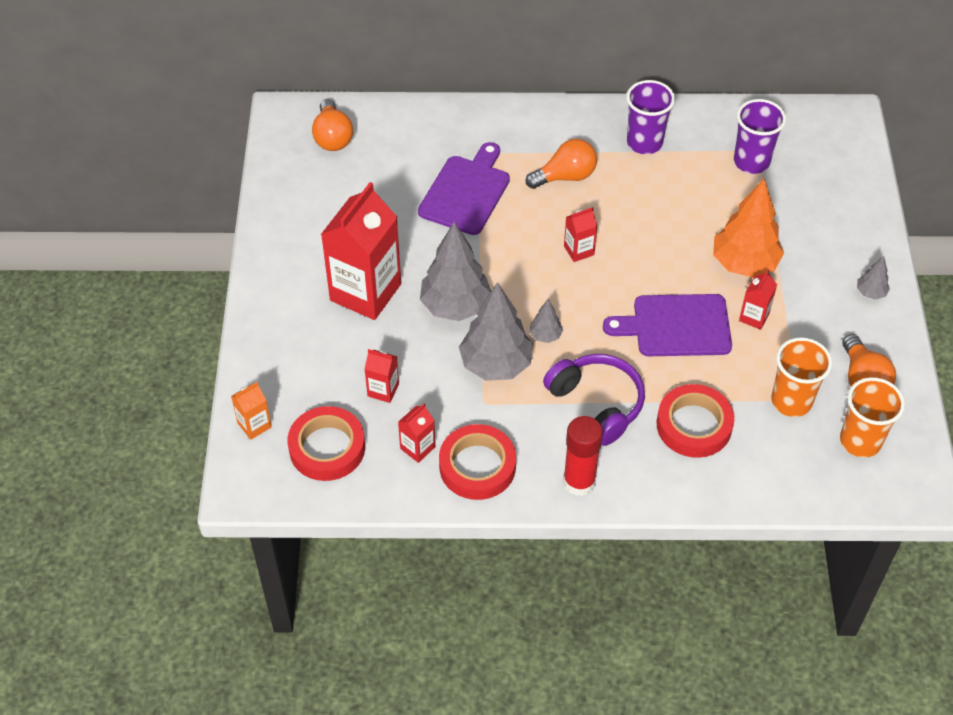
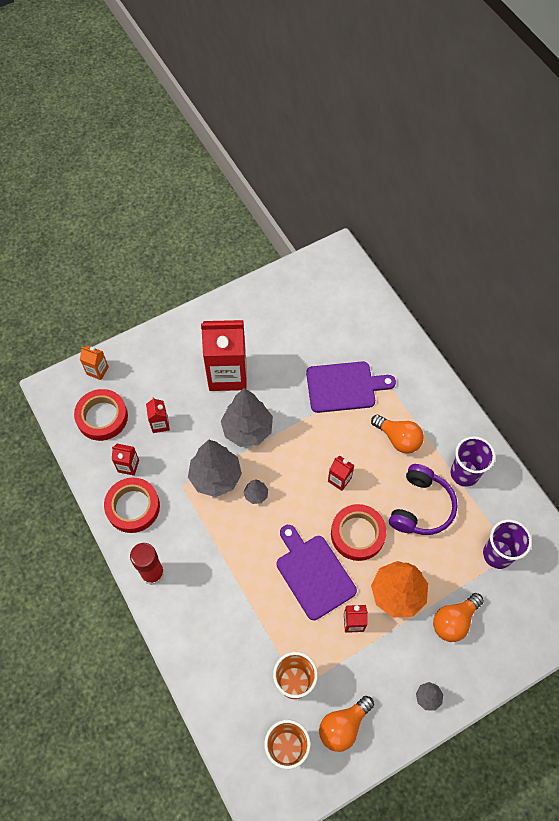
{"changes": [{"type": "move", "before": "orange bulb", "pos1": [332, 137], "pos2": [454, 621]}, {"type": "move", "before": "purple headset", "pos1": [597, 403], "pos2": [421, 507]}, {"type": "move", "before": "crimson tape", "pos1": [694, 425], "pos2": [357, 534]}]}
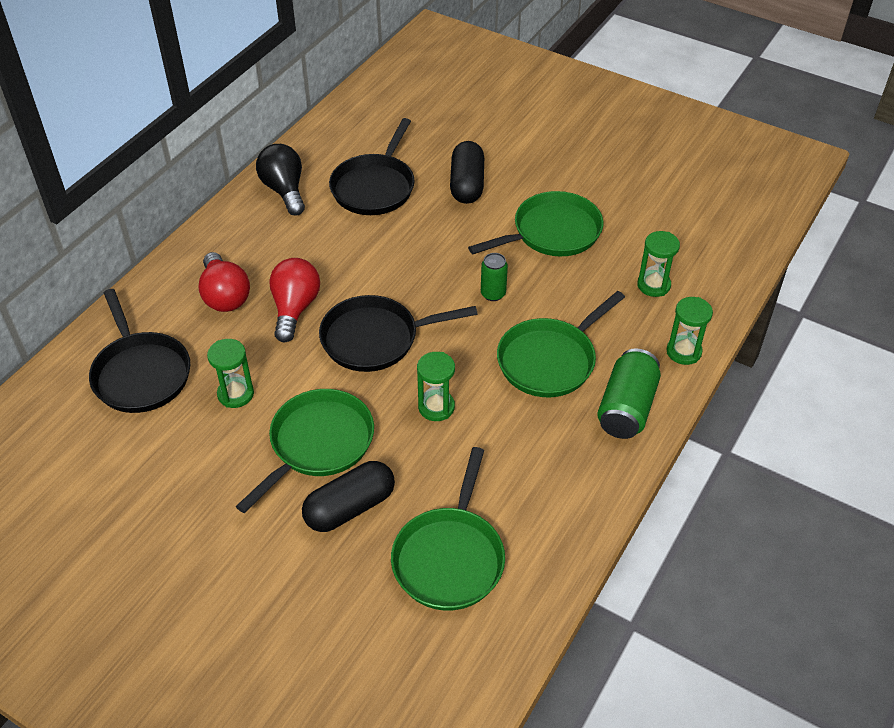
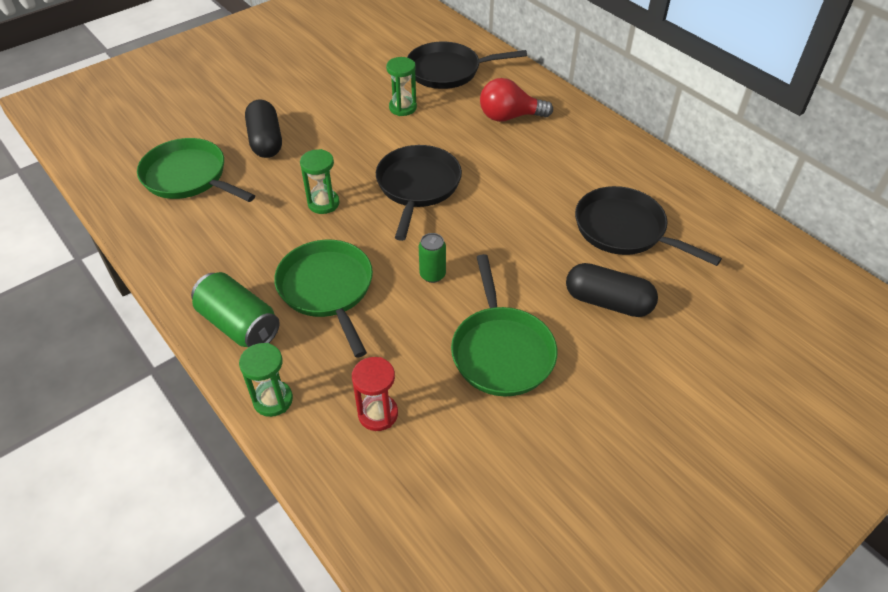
{"changes": [{"type": "delete", "before": "ebony bulb", "pos1": [284, 190]}, {"type": "recolor", "before": "emerald hourglass", "after": "crimson hourglass", "pos1": [653, 285], "pos2": [378, 414]}, {"type": "delete", "before": "crimson bulb", "pos1": [295, 308]}, {"type": "delete", "before": "emerald skillet", "pos1": [318, 444]}]}
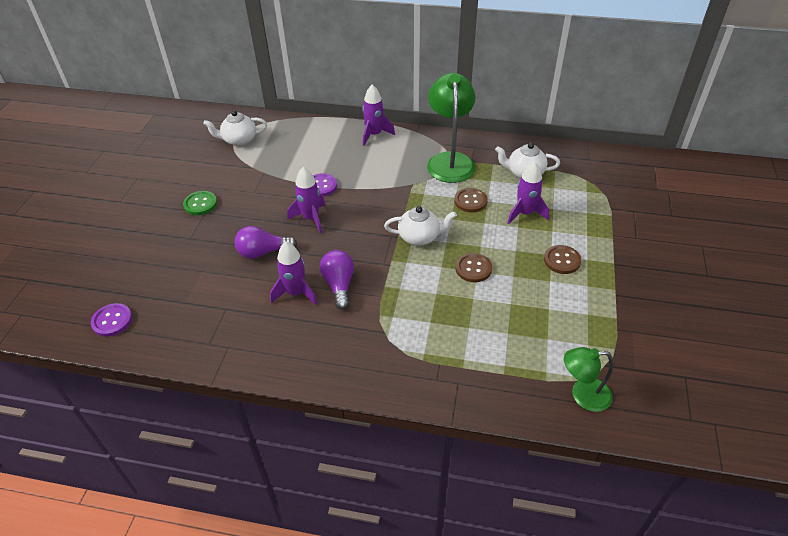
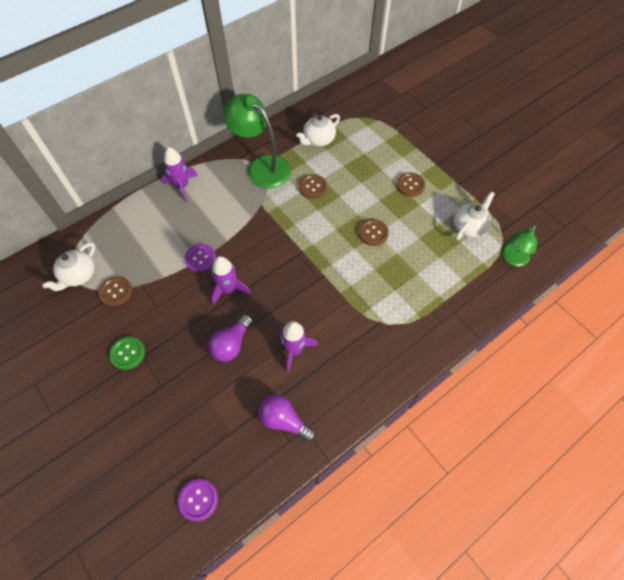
{"changes": [{"type": "delete", "before": "purple rocket", "pos1": [525, 213]}, {"type": "move", "before": "white china teapot", "pos1": [420, 237], "pos2": [469, 226]}, {"type": "move", "before": "purple bulb", "pos1": [339, 285], "pos2": [284, 420]}, {"type": "insert", "after": "brown shirt button", "pos2": [116, 292]}]}
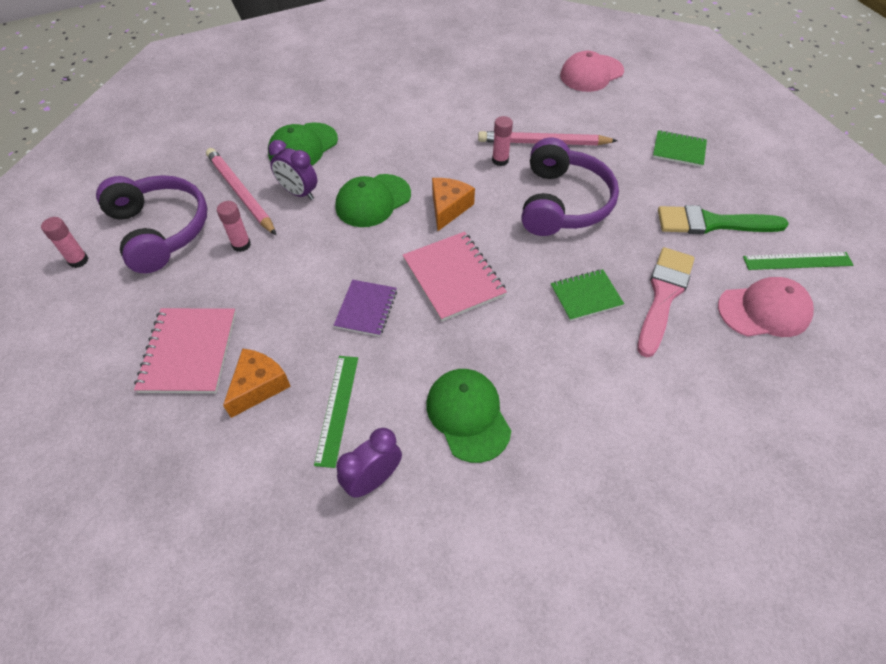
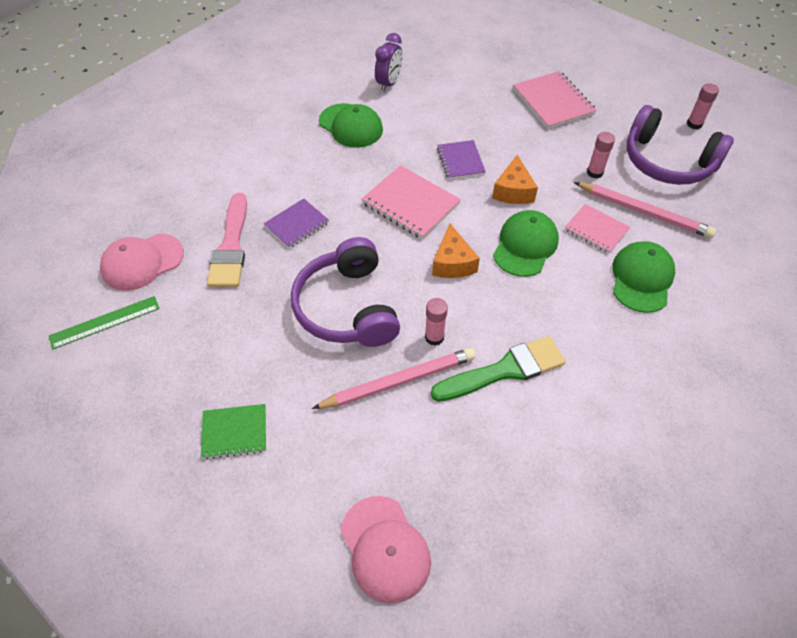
{"changes": [{"type": "rotate", "before": "pink cap", "pos1": [591, 73], "pos2": [385, 548], "turn": 120}, {"type": "replace", "before": "purple alarm clock", "after": "pink notebook", "pos1": [299, 193], "pos2": [596, 230]}, {"type": "move", "before": "emerald brush", "pos1": [712, 223], "pos2": [504, 370]}, {"type": "recolor", "before": "emerald notebook", "after": "purple notebook", "pos1": [586, 296], "pos2": [297, 224]}, {"type": "move", "before": "orange cheese", "pos1": [258, 386], "pos2": [513, 191]}, {"type": "delete", "before": "emerald ruler", "pos1": [337, 409]}]}
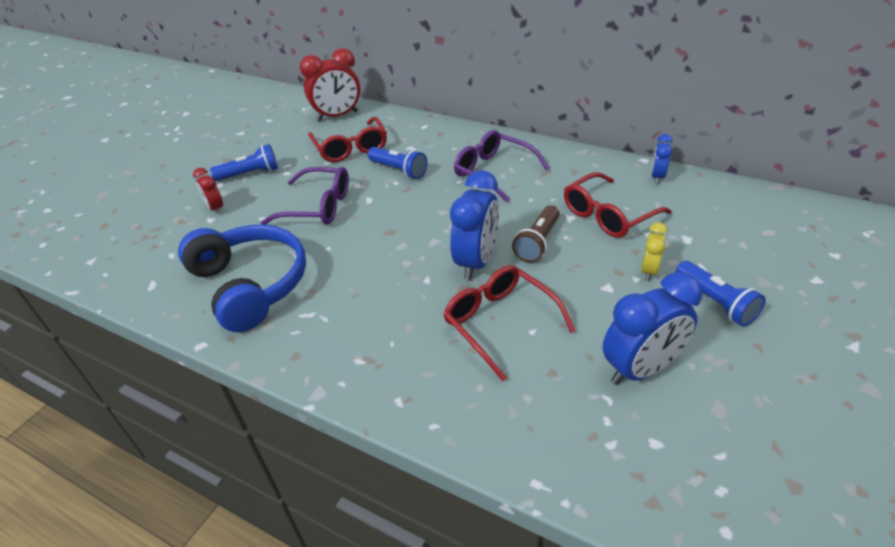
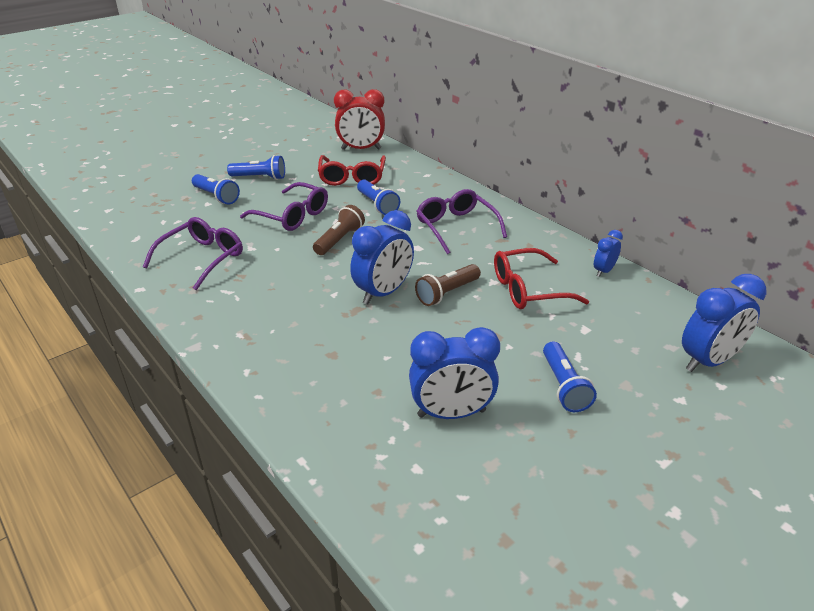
{"changes": [{"type": "replace", "before": "crimson alarm clock", "after": "blue torch", "pos1": [215, 208], "pos2": [216, 196]}, {"type": "delete", "before": "yellow alarm clock", "pos1": [649, 271]}, {"type": "replace", "before": "blue headset", "after": "purple glasses", "pos1": [251, 285], "pos2": [202, 258]}, {"type": "delete", "before": "crimson glasses", "pos1": [500, 323]}, {"type": "insert", "after": "brown torch", "pos2": [339, 240]}, {"type": "insert", "after": "blue alarm clock", "pos2": [708, 361]}]}
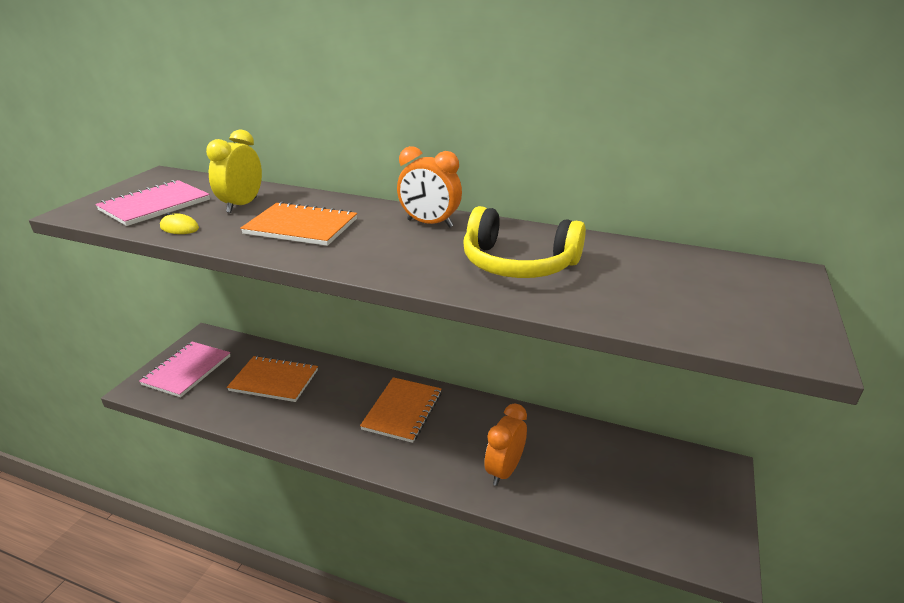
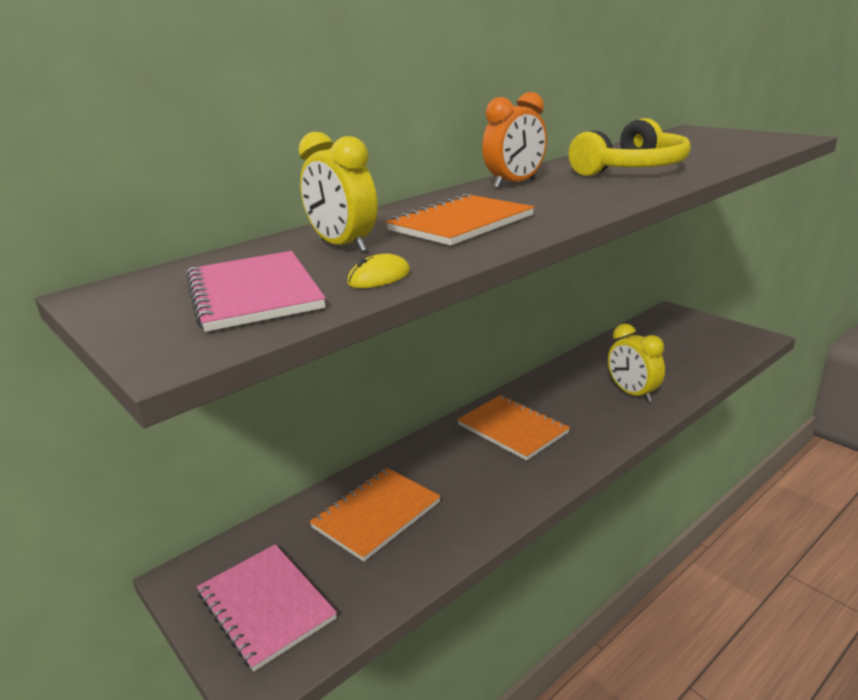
{"changes": [{"type": "recolor", "before": "orange alarm clock", "after": "yellow alarm clock", "pos1": [504, 470], "pos2": [632, 393]}]}
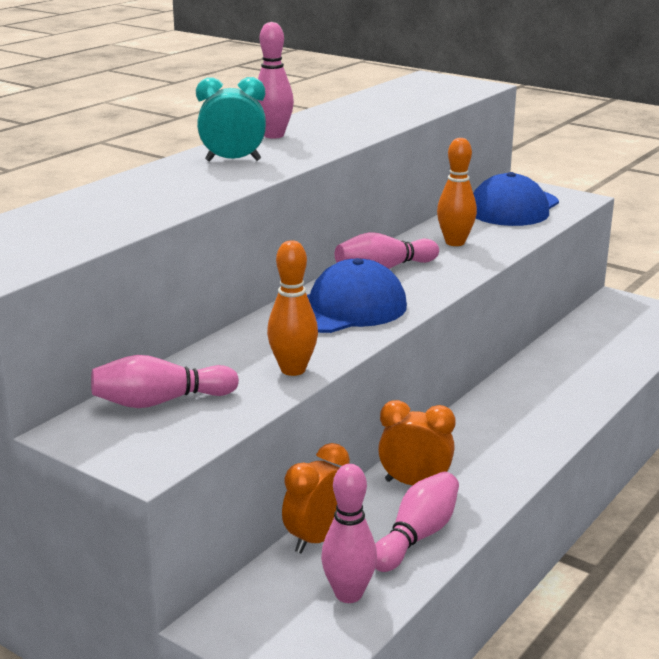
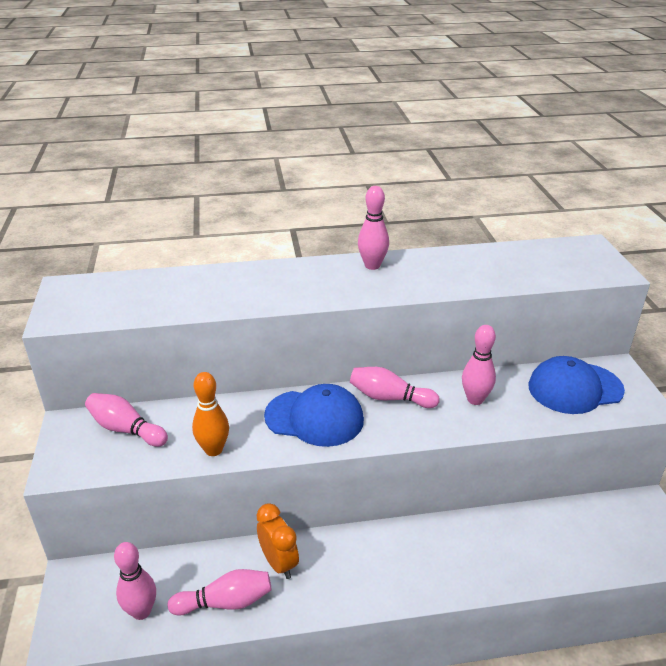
{"changes": [{"type": "delete", "before": "aqua alarm clock", "pos1": [233, 160]}, {"type": "recolor", "before": "orange skittle", "after": "pink skittle", "pos1": [455, 242], "pos2": [475, 399]}, {"type": "delete", "before": "orange alarm clock", "pos1": [317, 539]}]}
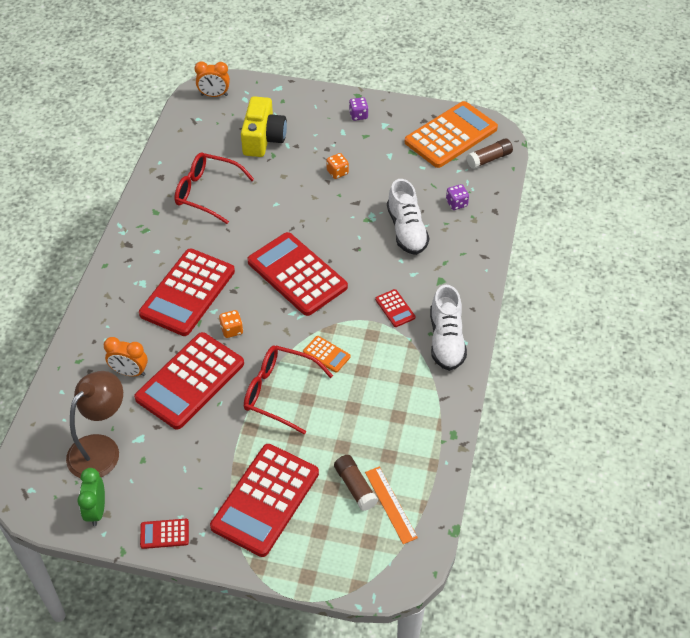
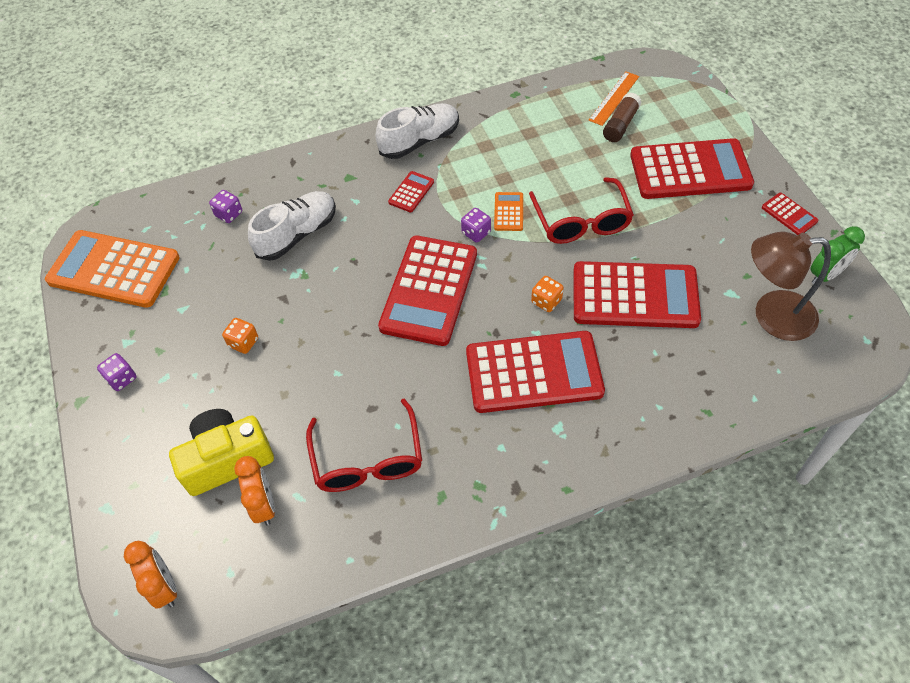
{"changes": [{"type": "delete", "before": "brown glue stick", "pos1": [489, 159]}, {"type": "move", "before": "orange alarm clock", "pos1": [129, 372], "pos2": [264, 505]}, {"type": "insert", "after": "purple game die", "pos2": [476, 233]}]}
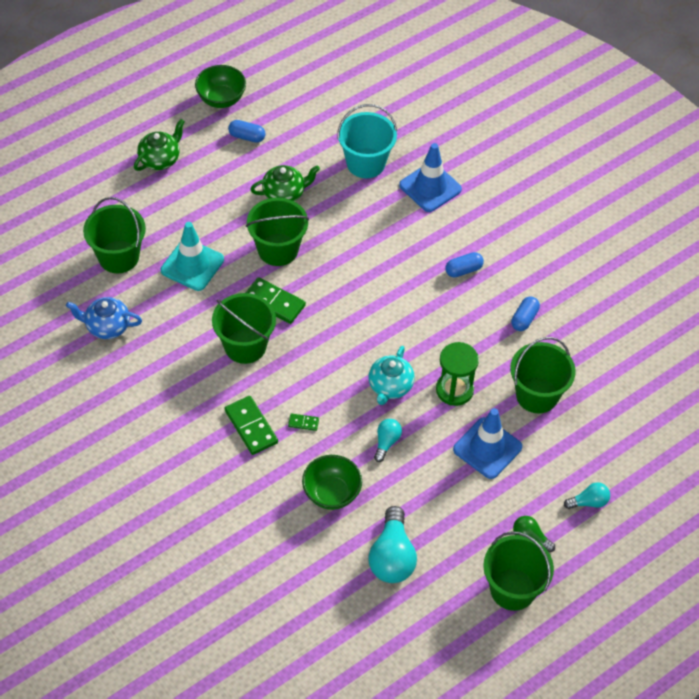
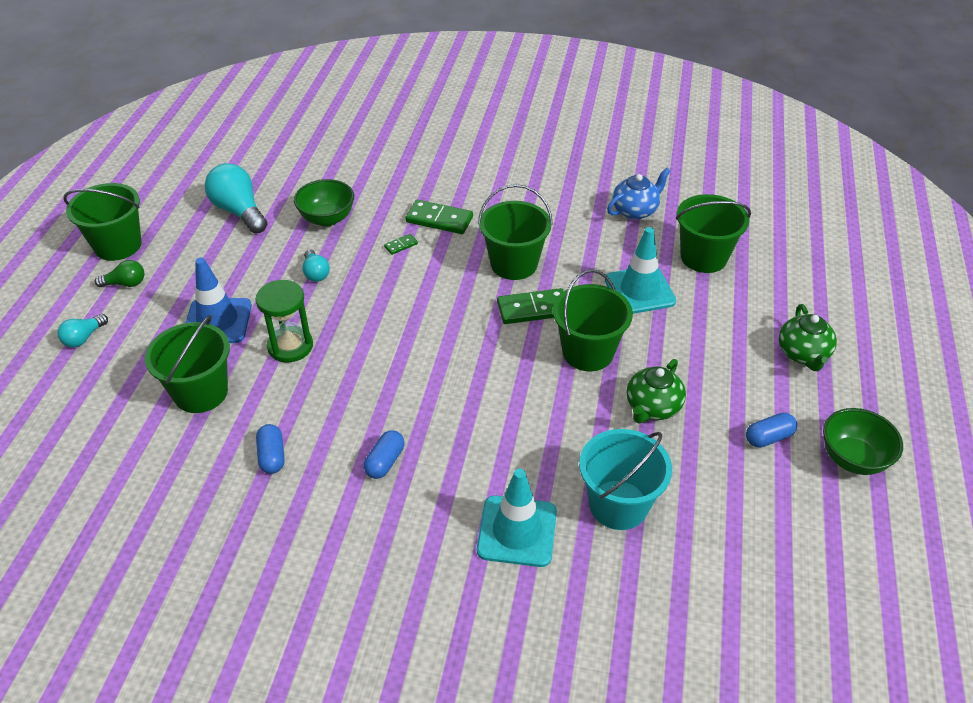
{"changes": [{"type": "recolor", "before": "blue safety cone", "after": "aqua safety cone", "pos1": [430, 187], "pos2": [517, 531]}, {"type": "delete", "before": "aqua china teapot", "pos1": [390, 386]}]}
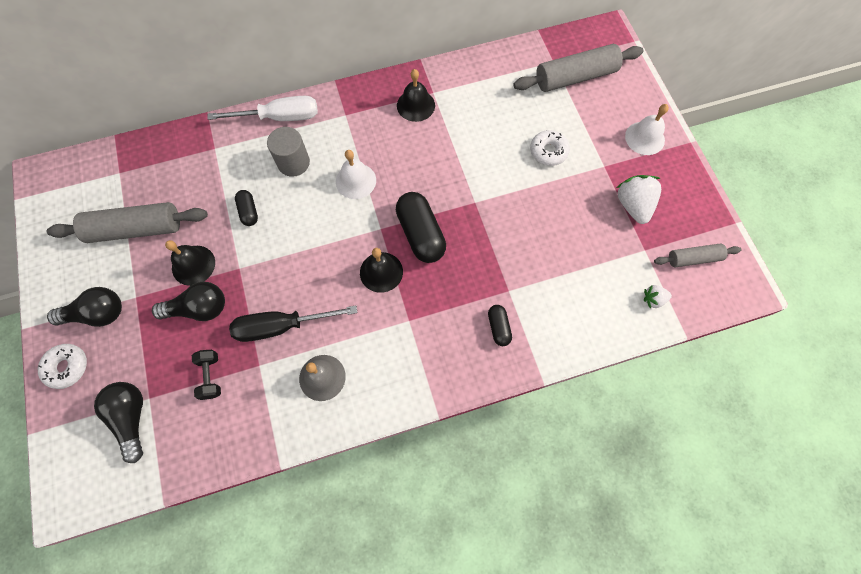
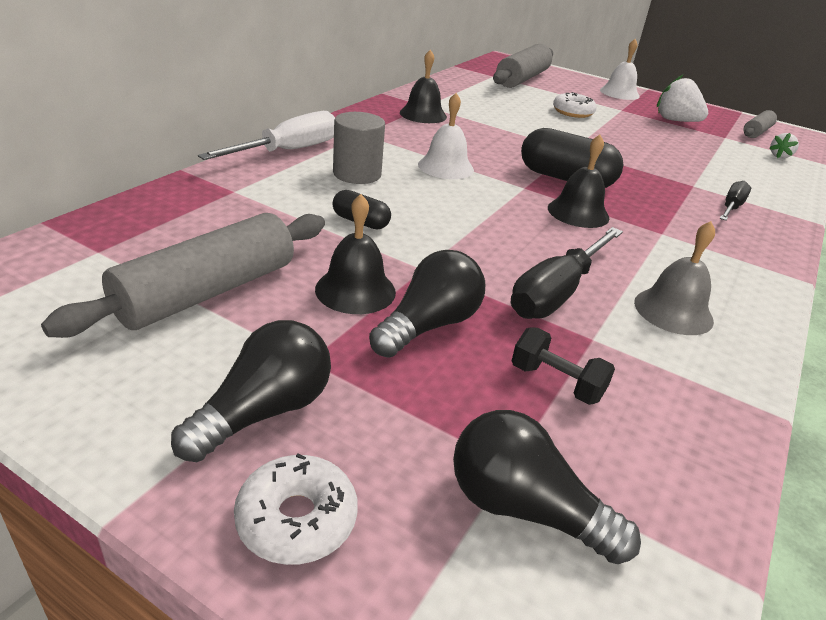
{"changes": [{"type": "replace", "before": "ebony pill", "after": "ebony flat screwdriver", "pos1": [498, 327], "pos2": [731, 207]}]}
